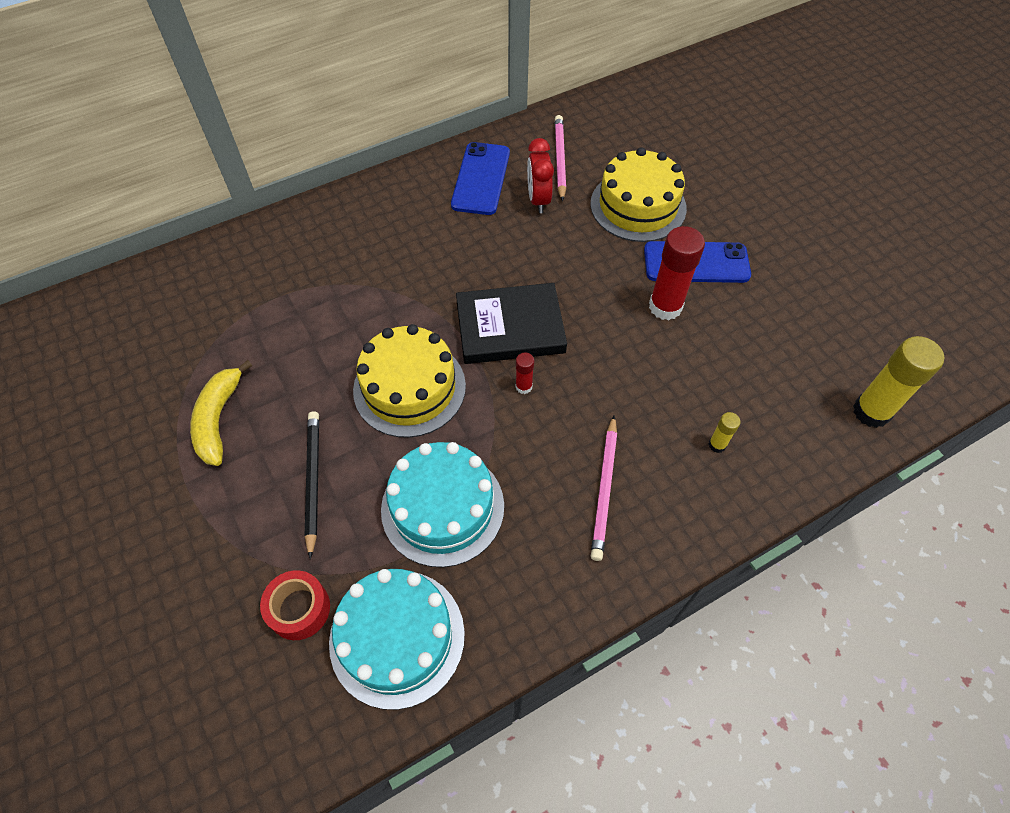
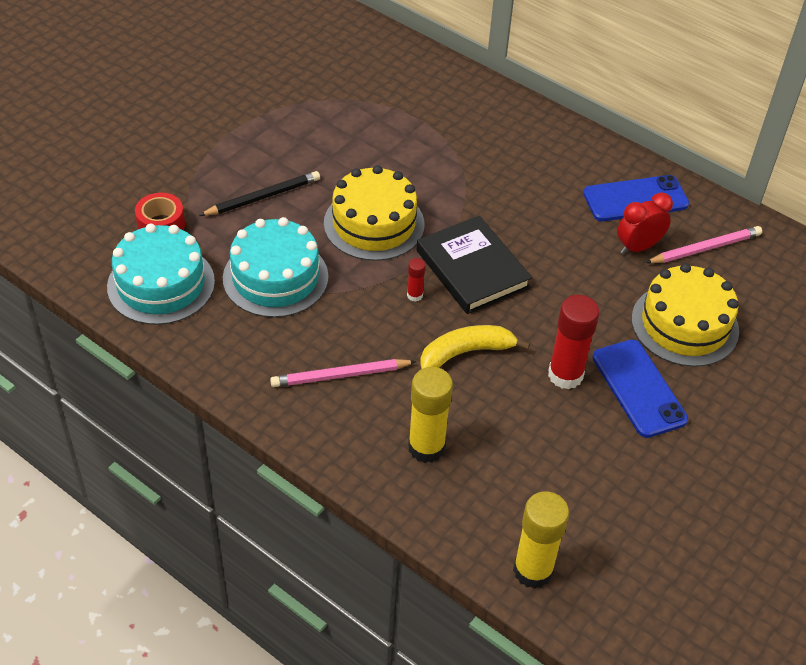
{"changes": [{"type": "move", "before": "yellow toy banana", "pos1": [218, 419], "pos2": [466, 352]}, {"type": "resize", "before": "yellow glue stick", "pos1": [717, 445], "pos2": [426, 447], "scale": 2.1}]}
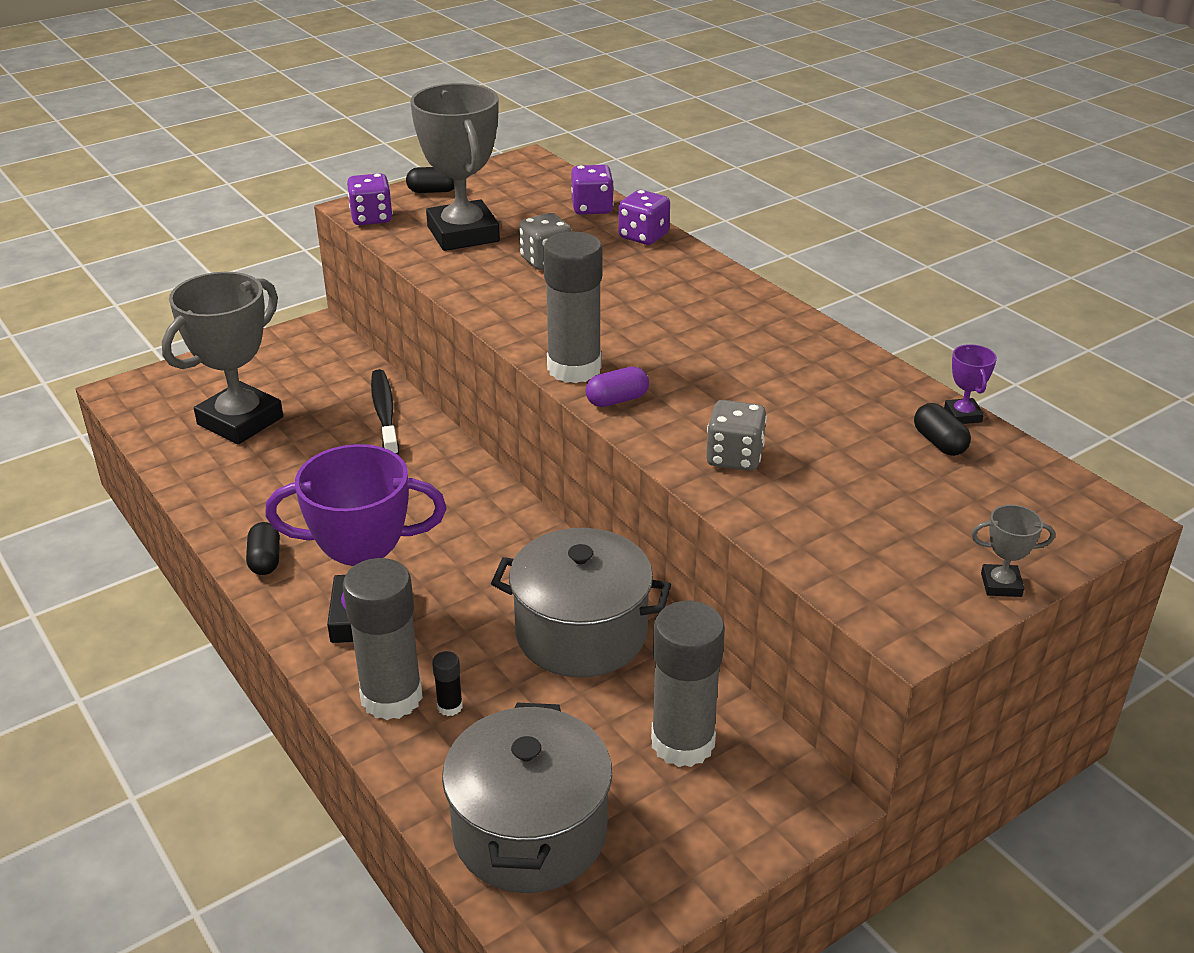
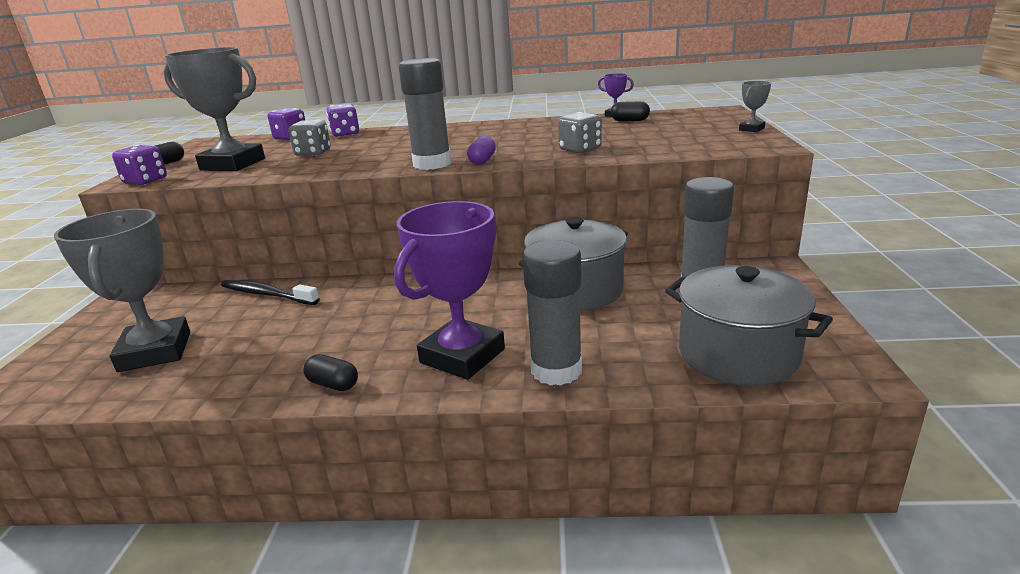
{"changes": [{"type": "delete", "before": "ebony glue stick", "pos1": [450, 706]}]}
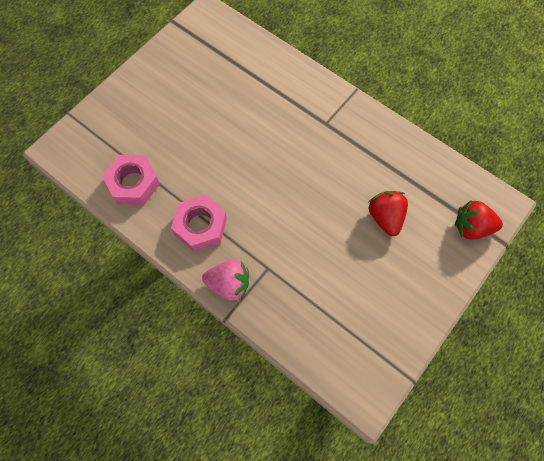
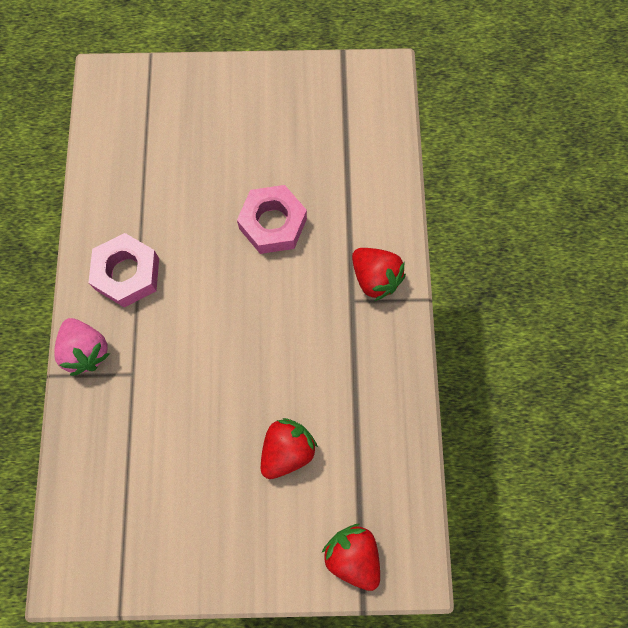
{"changes": [{"type": "move", "before": "pink hex nut", "pos1": [133, 183], "pos2": [273, 224]}, {"type": "insert", "after": "crimson toy strawberry", "pos2": [375, 278]}]}
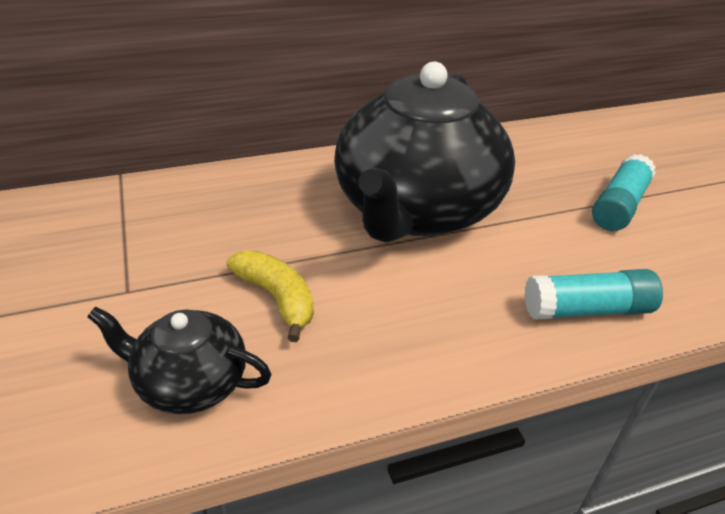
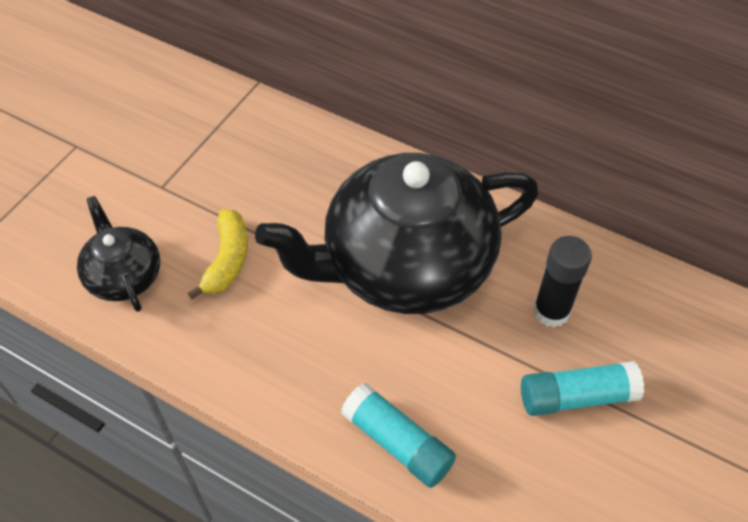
{"changes": [{"type": "insert", "after": "ebony glue stick", "pos2": [551, 311]}]}
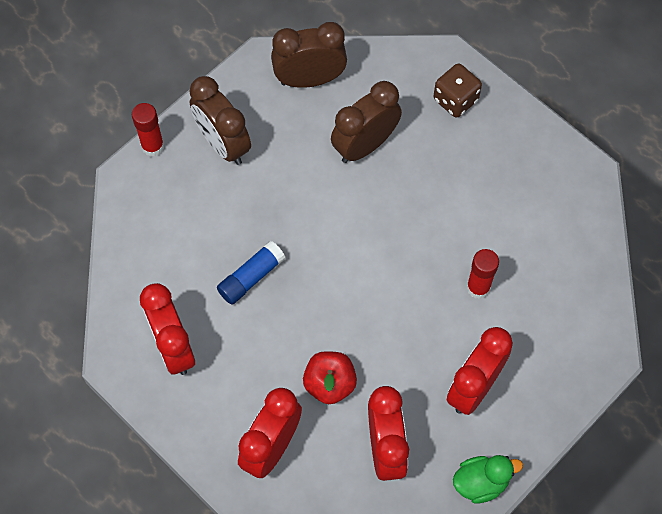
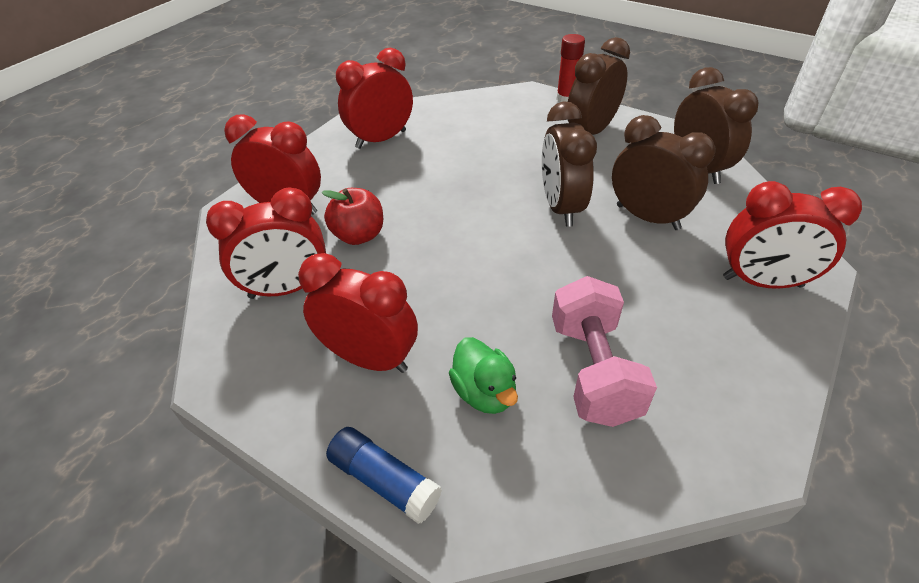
{"changes": [{"type": "replace", "before": "brown game die", "after": "crimson alarm clock", "pos1": [455, 100], "pos2": [762, 282]}, {"type": "move", "before": "blue glue stick", "pos1": [251, 277], "pos2": [384, 481]}, {"type": "delete", "before": "crimson glue stick", "pos1": [478, 287]}, {"type": "move", "before": "emerald toy duck", "pos1": [481, 482], "pos2": [484, 392]}, {"type": "insert", "after": "brown alarm clock", "pos2": [561, 207]}, {"type": "insert", "after": "pink hand weight", "pos2": [593, 370]}]}
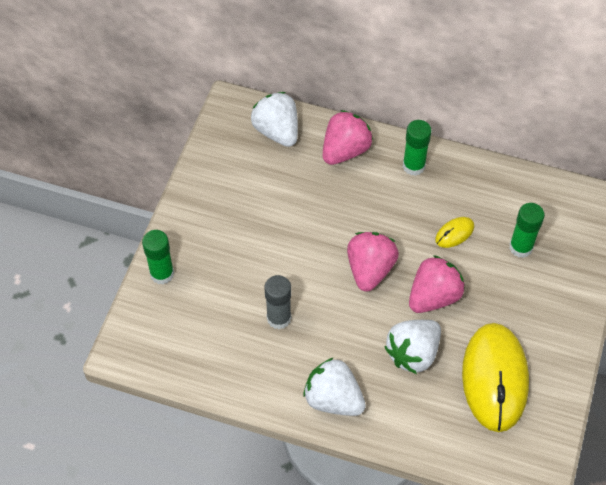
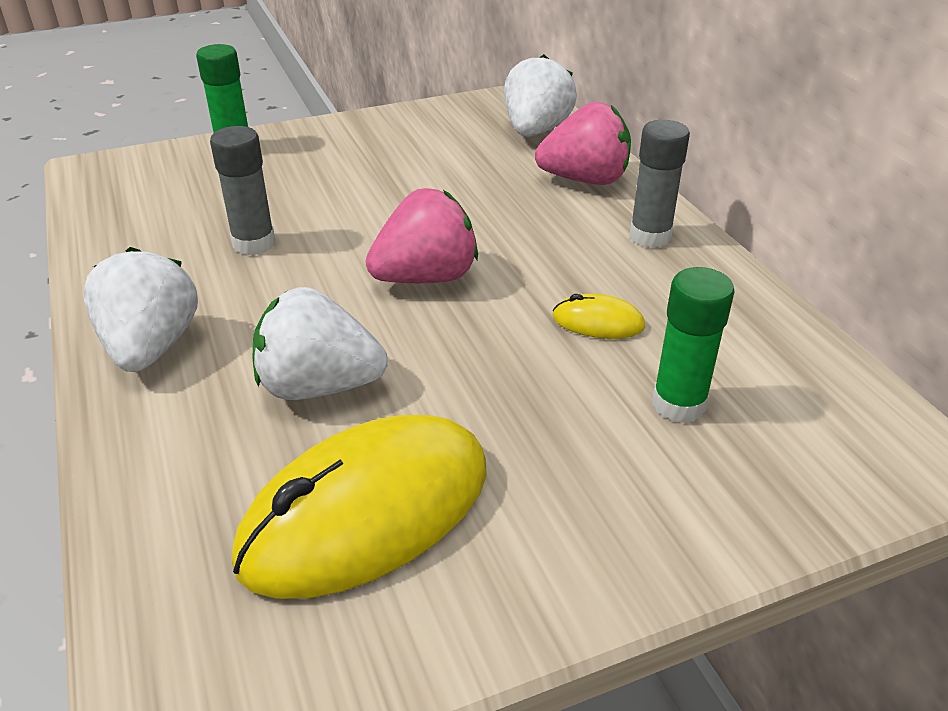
{"changes": [{"type": "recolor", "before": "emerald glue stick", "after": "ash-grey glue stick", "pos1": [413, 166], "pos2": [650, 236]}, {"type": "delete", "before": "pink toy strawberry", "pos1": [433, 296]}]}
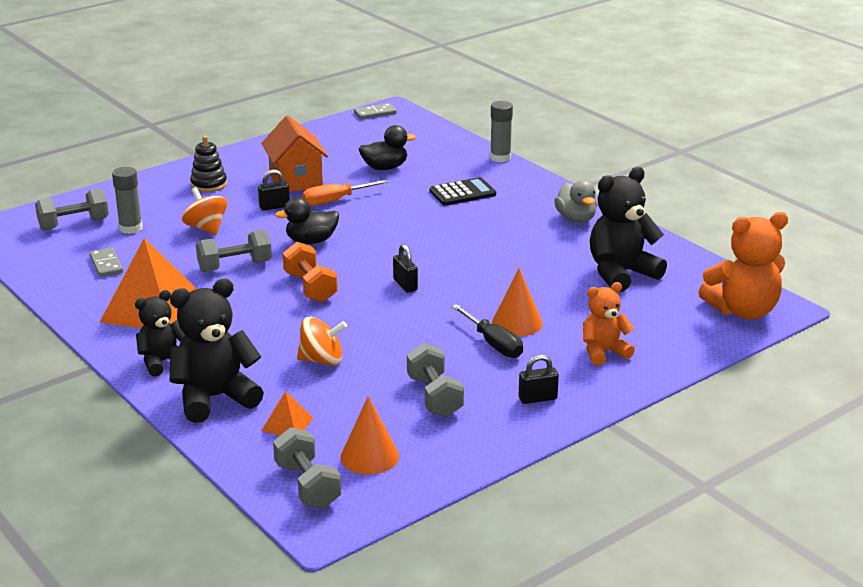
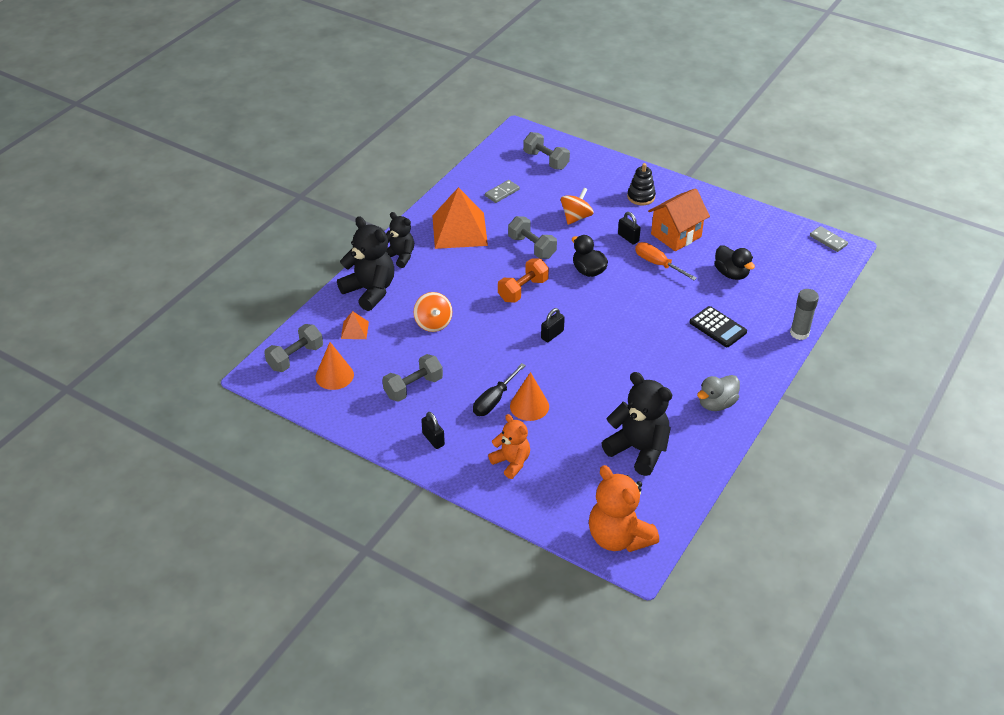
{"changes": [{"type": "delete", "before": "ash-grey glue stick", "pos1": [131, 228]}]}
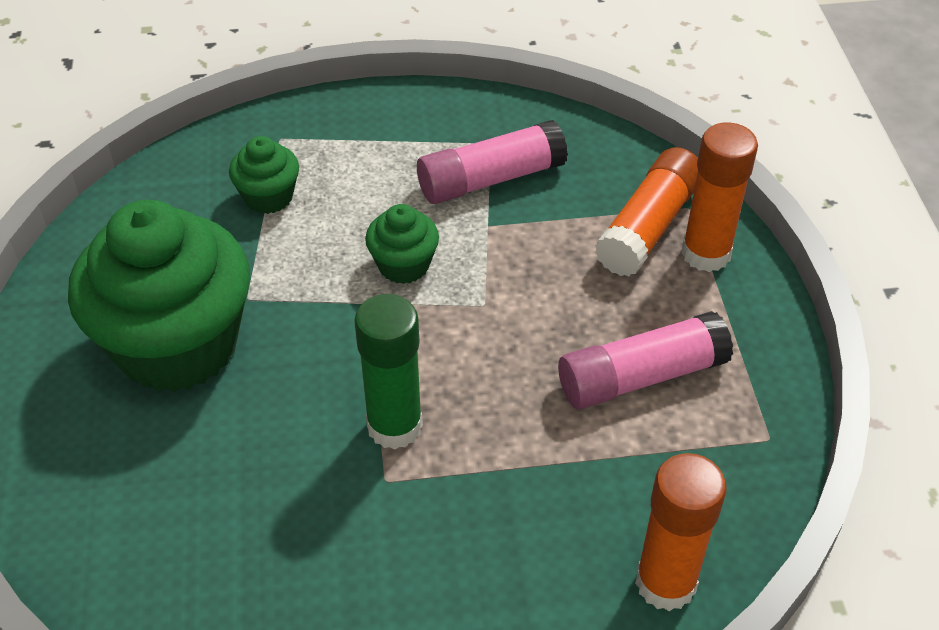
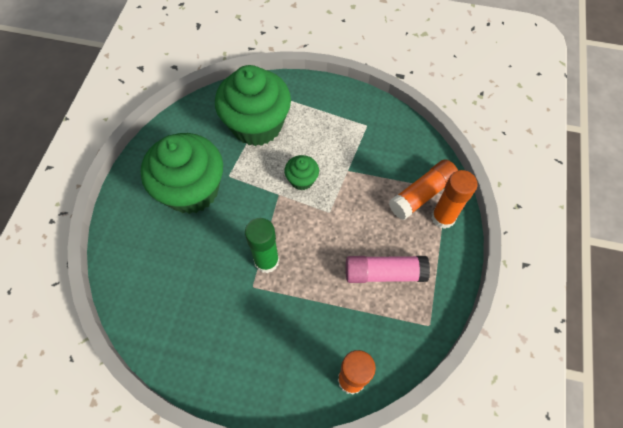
{"changes": [{"type": "delete", "before": "pink glue stick", "pos1": [490, 179]}, {"type": "resize", "before": "emerald cupcake", "pos1": [268, 197], "pos2": [257, 125], "scale": 2.23}]}
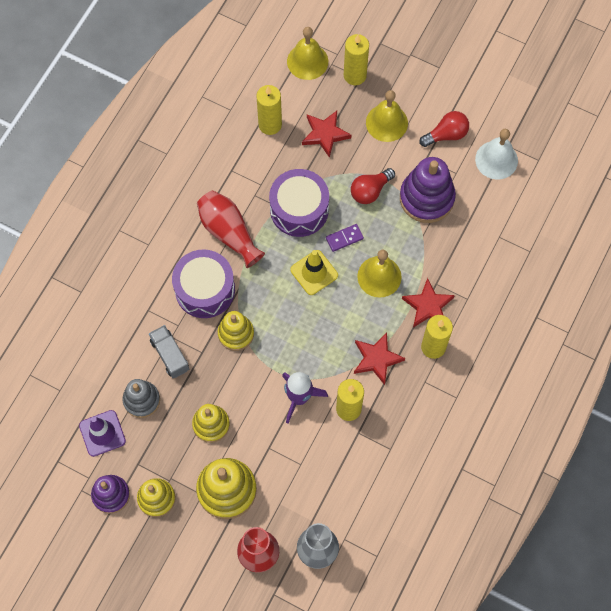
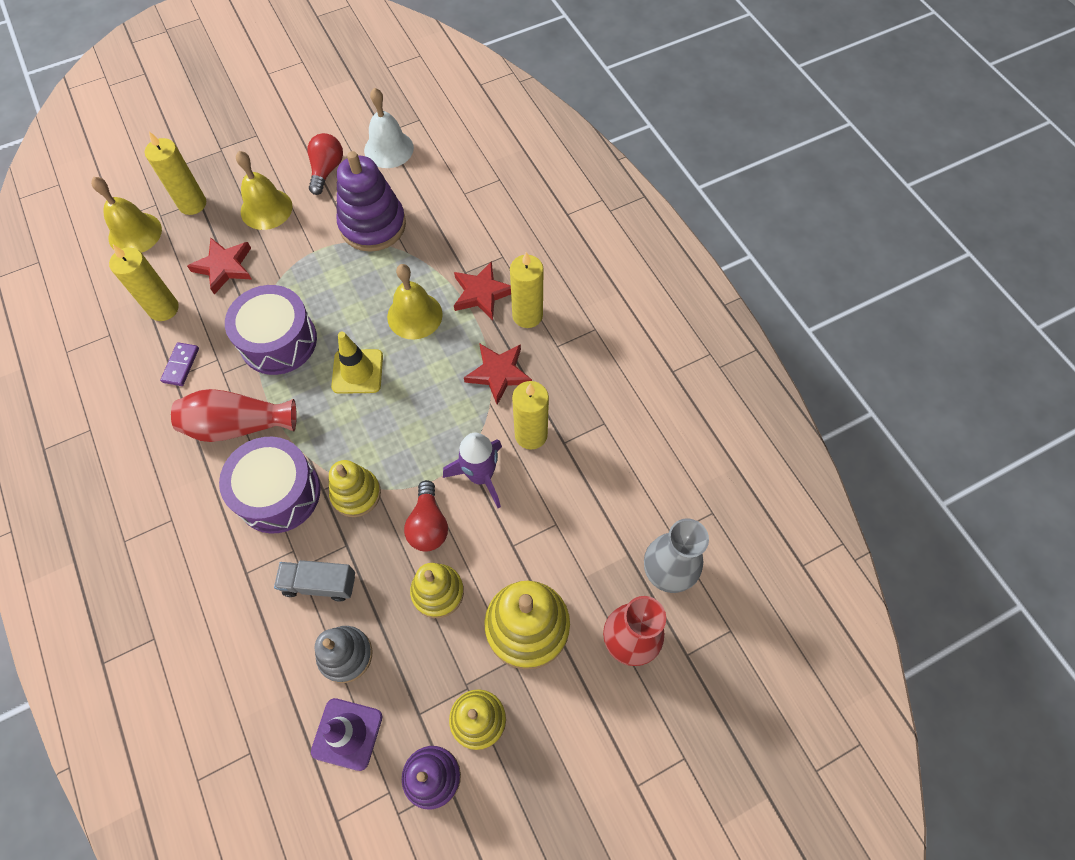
{"changes": [{"type": "move", "before": "crimson bulb", "pos1": [370, 191], "pos2": [428, 525]}, {"type": "move", "before": "purple domino tile", "pos1": [344, 238], "pos2": [181, 365]}]}
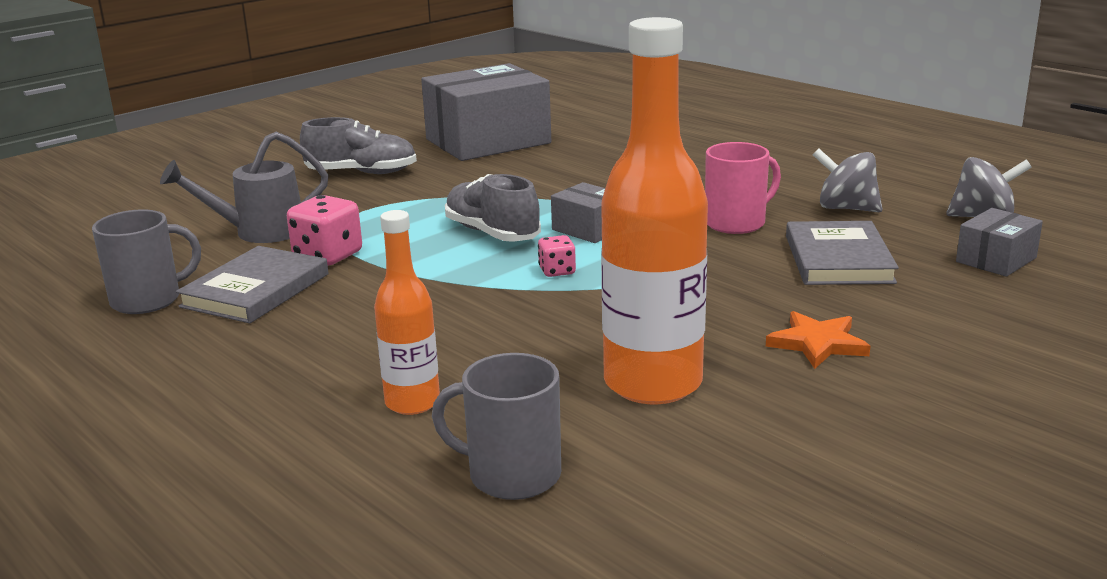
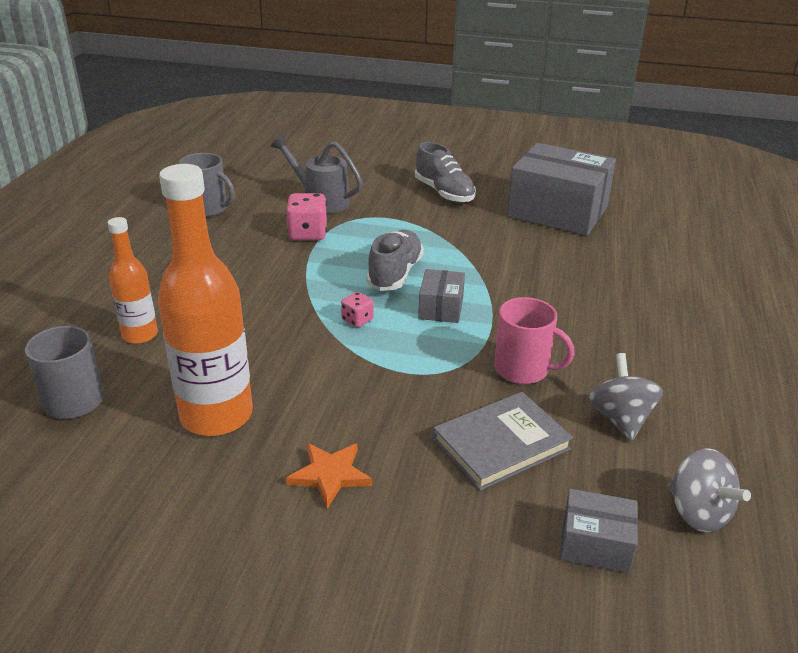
{"changes": [{"type": "delete", "before": "ash-grey hardcover", "pos1": [256, 290]}]}
